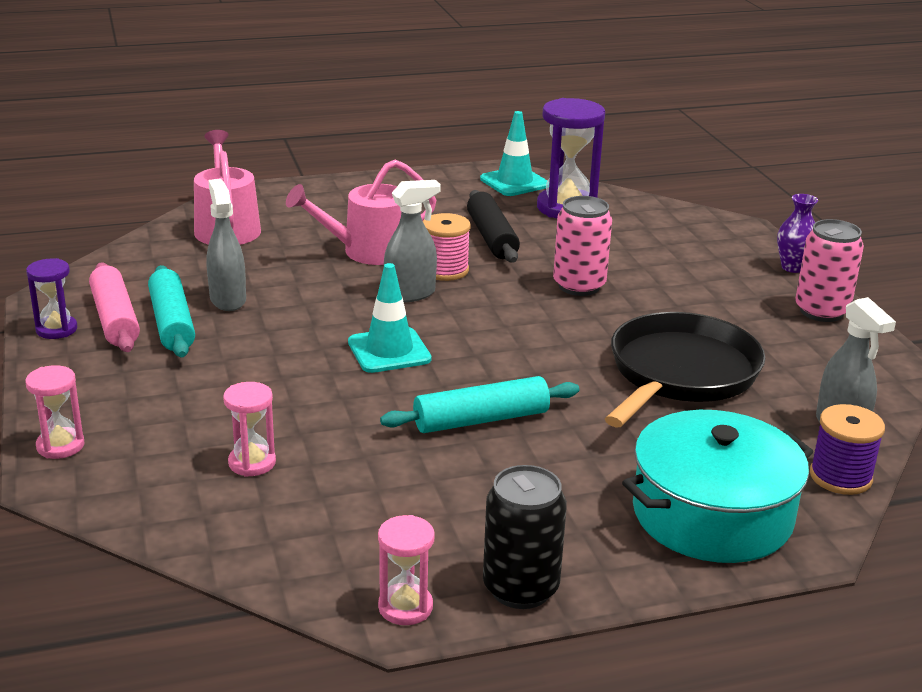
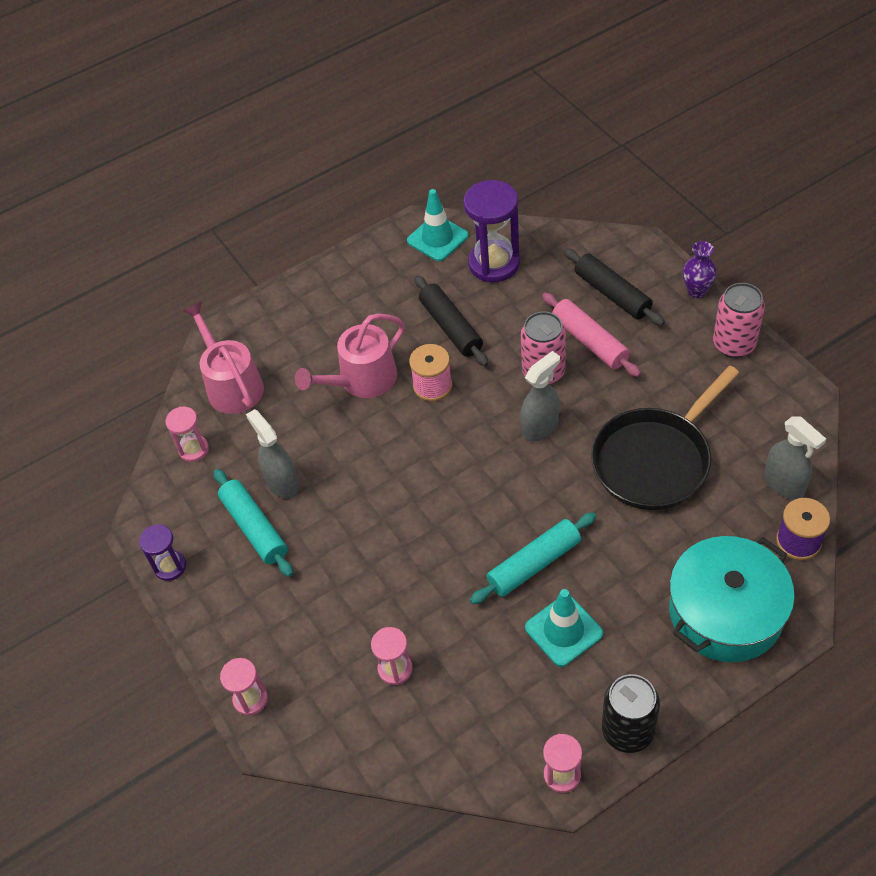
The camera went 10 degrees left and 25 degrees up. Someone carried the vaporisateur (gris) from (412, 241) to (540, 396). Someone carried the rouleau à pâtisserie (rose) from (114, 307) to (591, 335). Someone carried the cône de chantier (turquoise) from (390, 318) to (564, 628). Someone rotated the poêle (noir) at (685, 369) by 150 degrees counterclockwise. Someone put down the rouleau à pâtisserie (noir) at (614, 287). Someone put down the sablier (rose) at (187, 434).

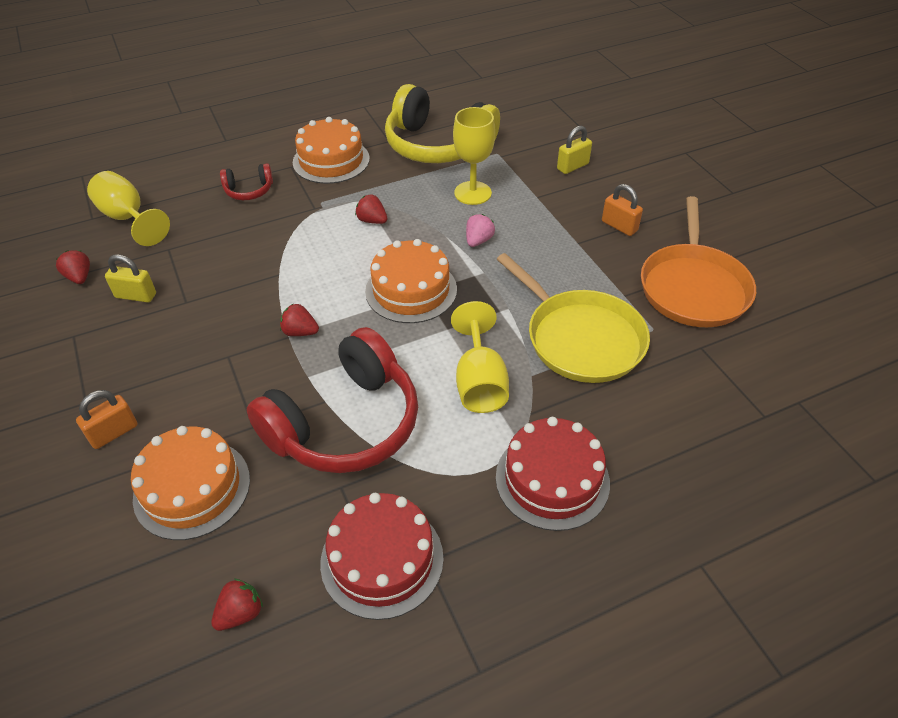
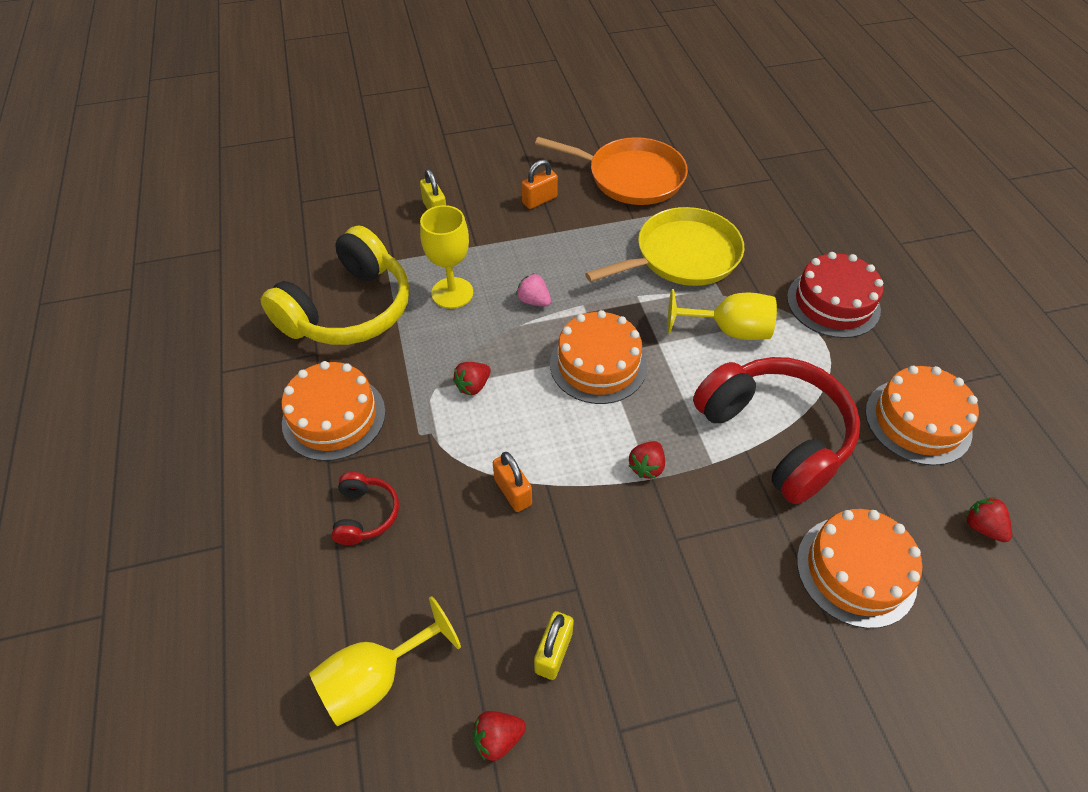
The camera went 80 degrees left and 5 degrees up. Someone carried the cadenas (orange) from (106, 419) to (512, 482). Someone repainted the gâteau (rouge) at (382, 556), which became the gâteau (orange) at (922, 416).

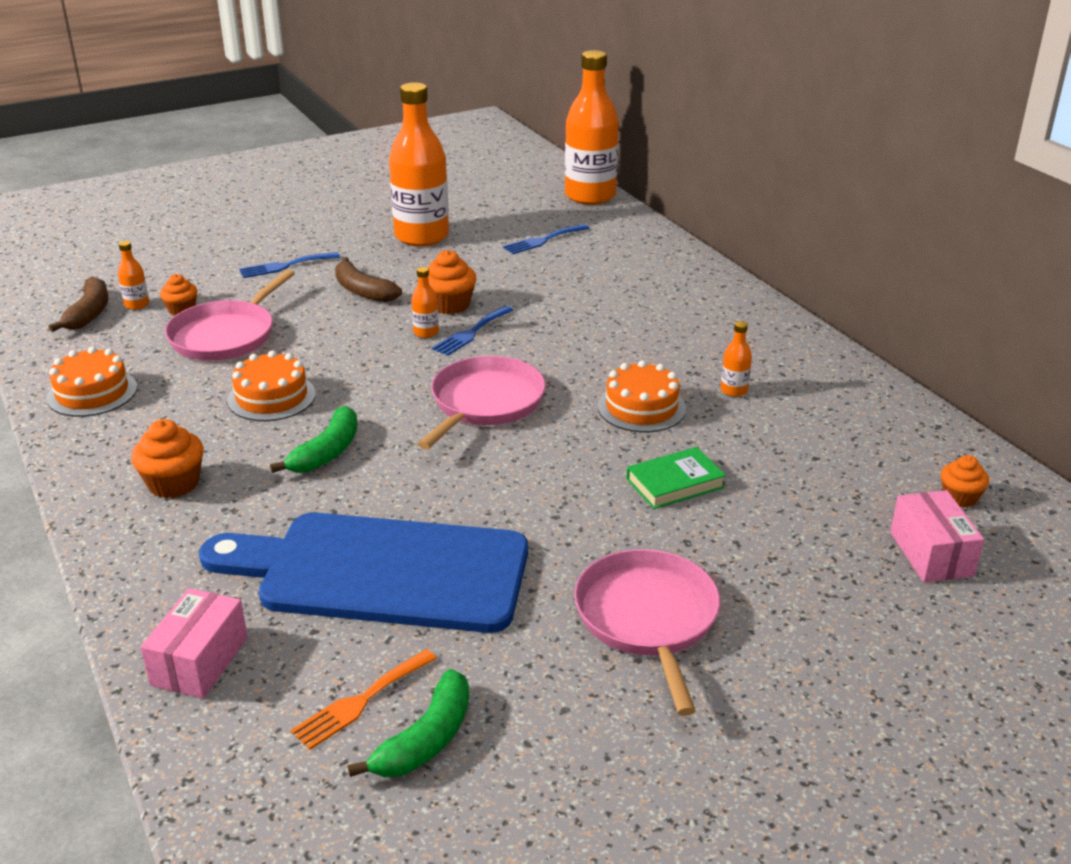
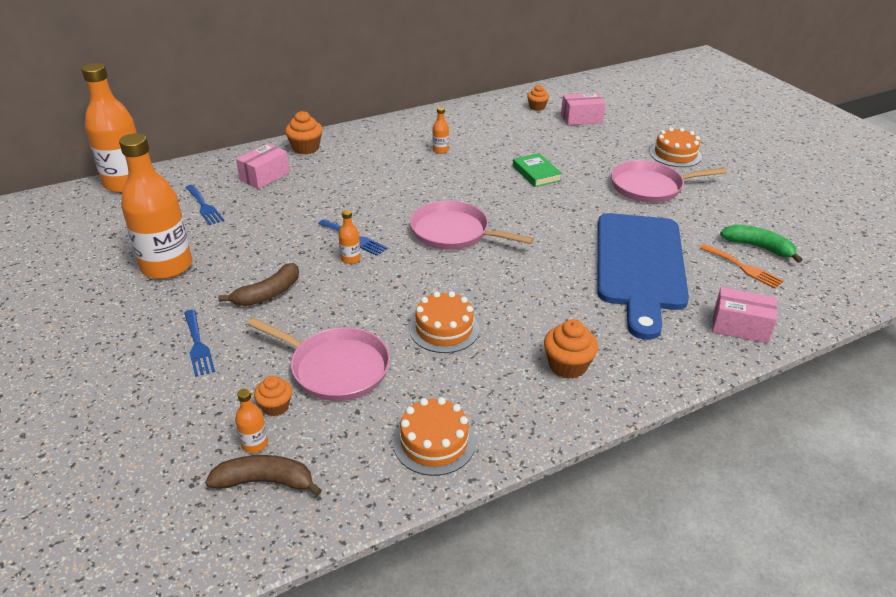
The camera went 90 degrees left and 5 degrees up. Someone carried the muffin (orange) from (452, 282) to (304, 132). Someone carried the gâteau (orange) from (642, 396) to (676, 147). Someone took away the banane (vert) at (314, 439). Someone put down the boîte (rose) at (263, 166).

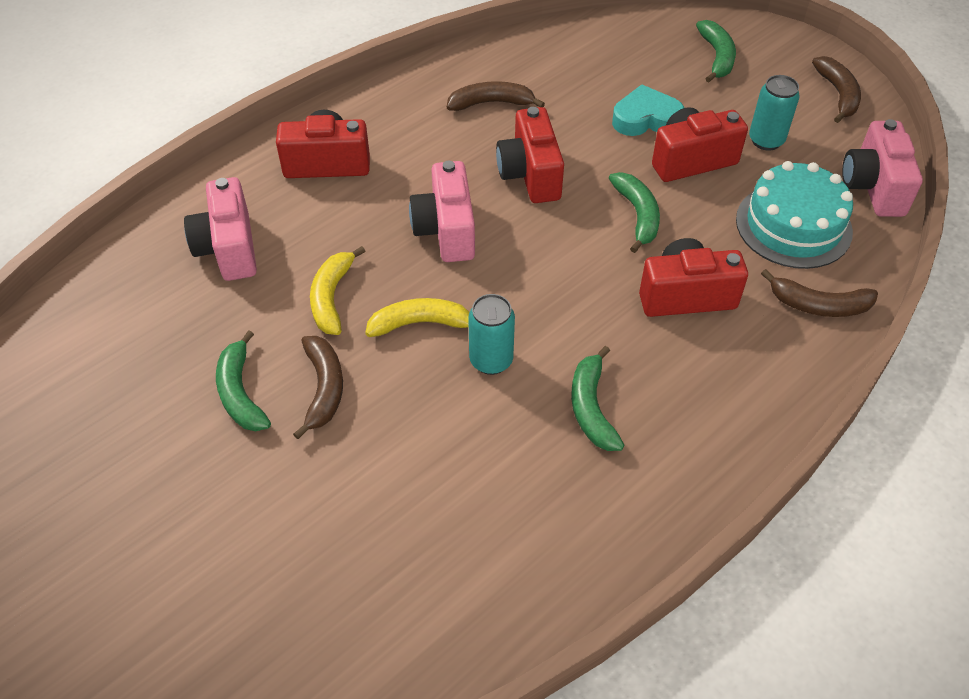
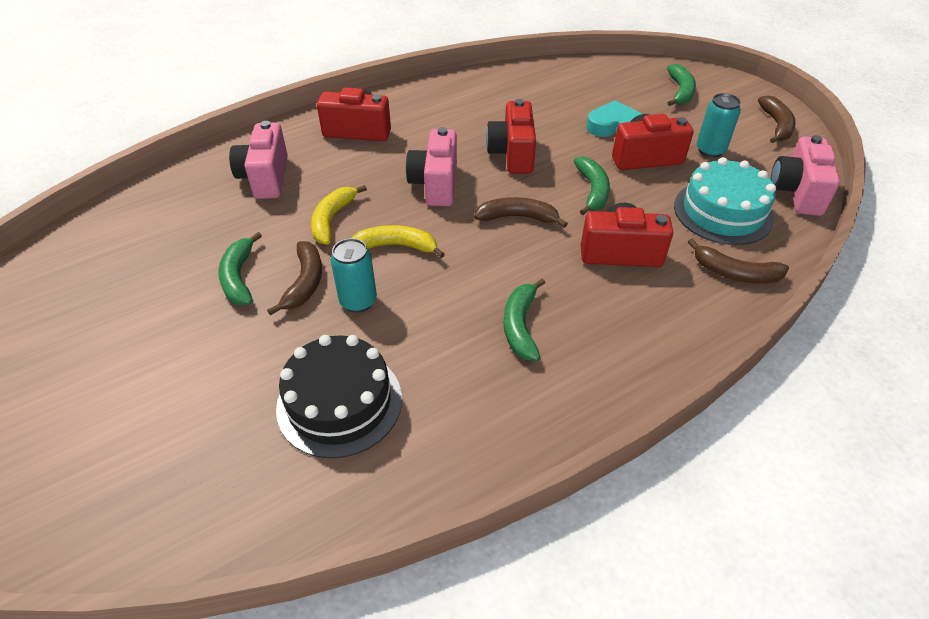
The camera went 10 degrees right and 5 degrees down. Someone carried the banane (marron) from (496, 96) to (521, 212). Someone carried the canette (turquoise) from (491, 334) to (354, 275). Someone put down the gâteau (noir) at (339, 396).

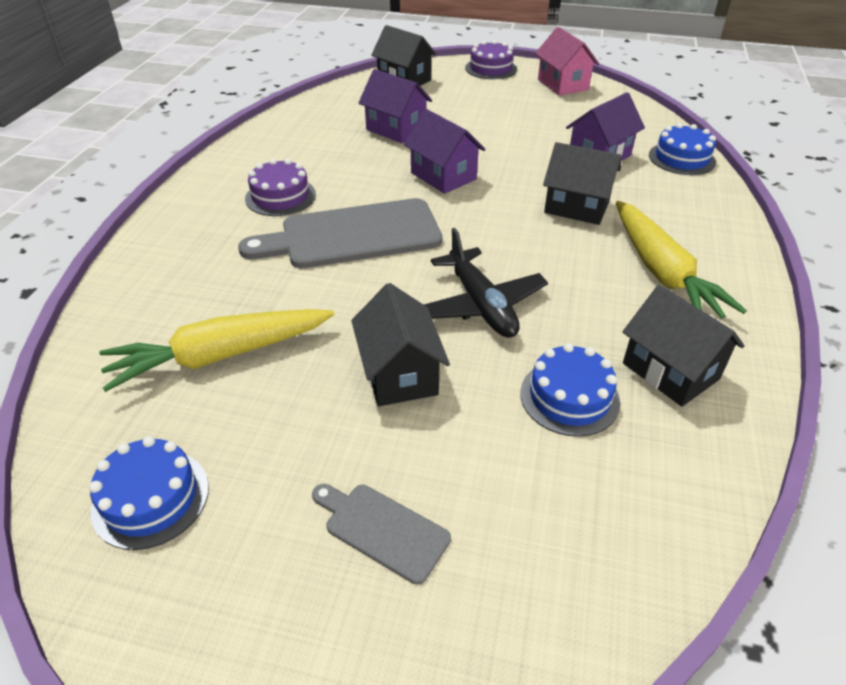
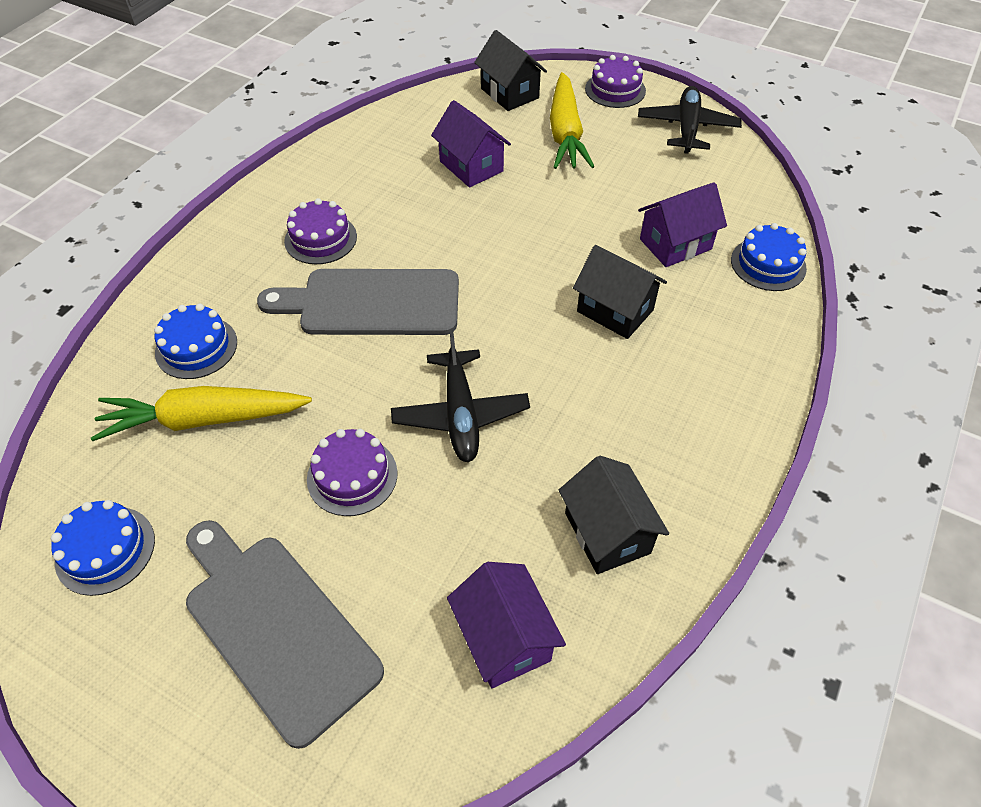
The camera went 15 degrees right and 10 degrees up. Someone swapped the maison (rose) at (567, 61) for the avion (noir) at (690, 120). Someone carried the maison (violet) from (444, 151) to (506, 625). Someone carried the carotte (jaune) from (681, 259) to (572, 120). Someone swapped the maison (noir) at (400, 344) for the gâteau (violet) at (352, 472). Someone carried the gâteau (bleu) from (570, 390) to (195, 341). Someone scaled the planche à découper (gris) at (381, 534) by 2.02.

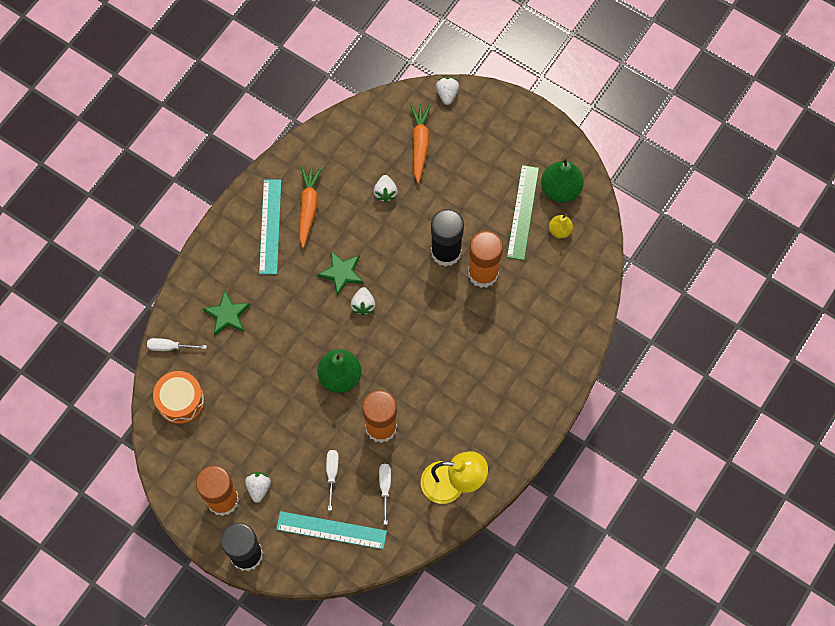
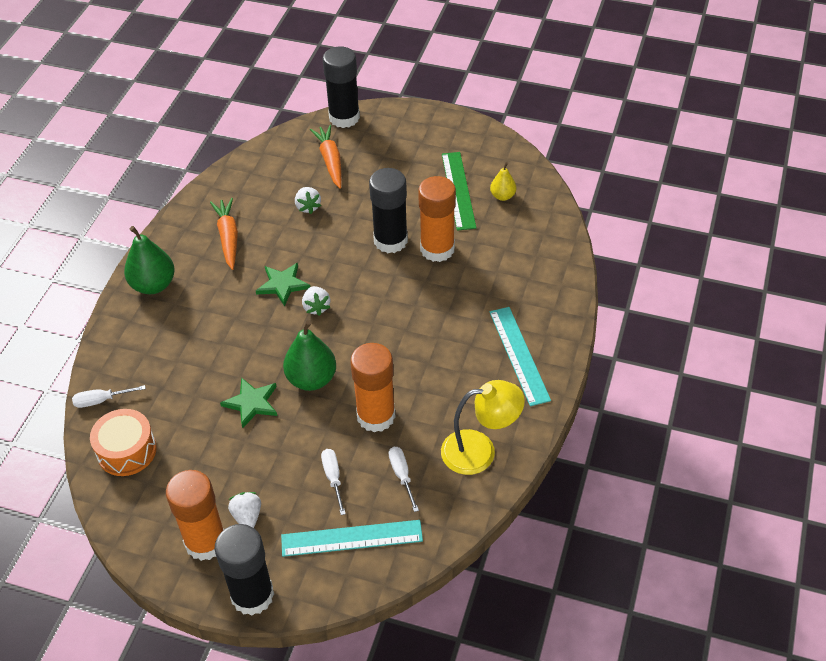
The camera went 15 degrees left and 20 degrees down. Someone swapped the fraise (blanc) at (447, 91) for the bâton de colle (noir) at (341, 87). Someone carried the poire (vert) from (562, 180) to (149, 260). Someone carried the règle (turquoise) from (270, 226) to (520, 356). Someone carried the étoile (vert) from (227, 313) to (248, 403).

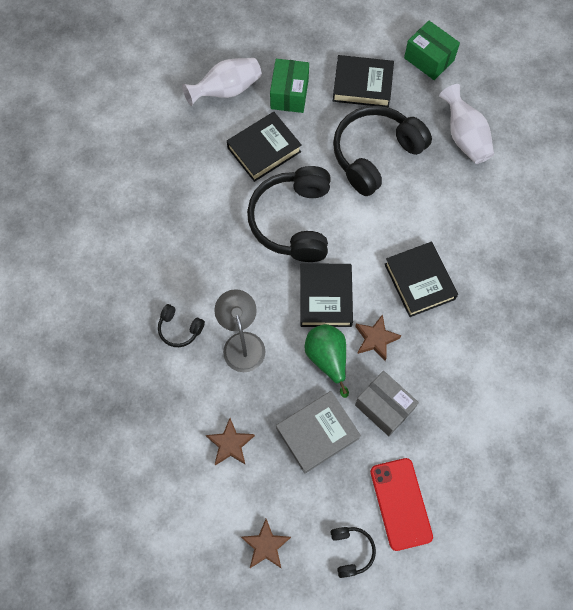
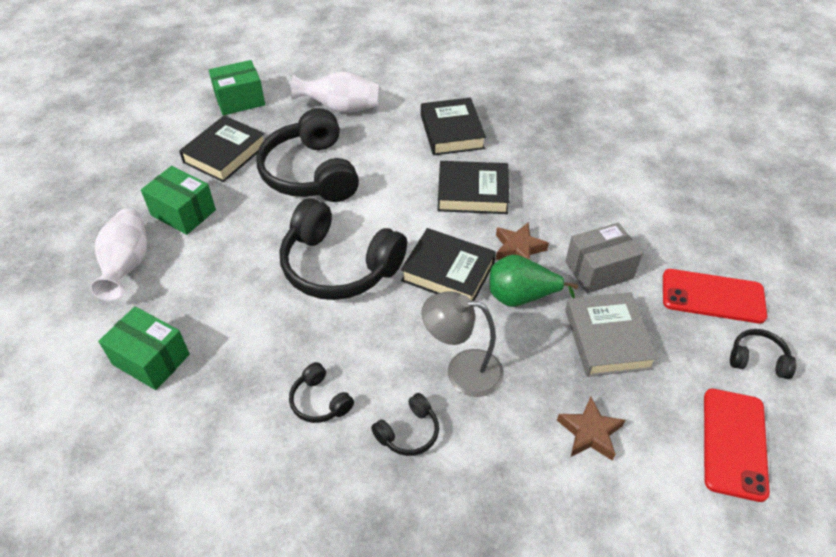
The camera went 65 degrees left and 20 degrees down. Someone carried the livre (noir) from (264, 147) to (453, 126). Someone swapped the étoile (marron) at (266, 544) for the téléphone (rouge) at (737, 445). Someone put down the boîte (vert) at (144, 348). Someone put down the casque audio (noir) at (321, 392).

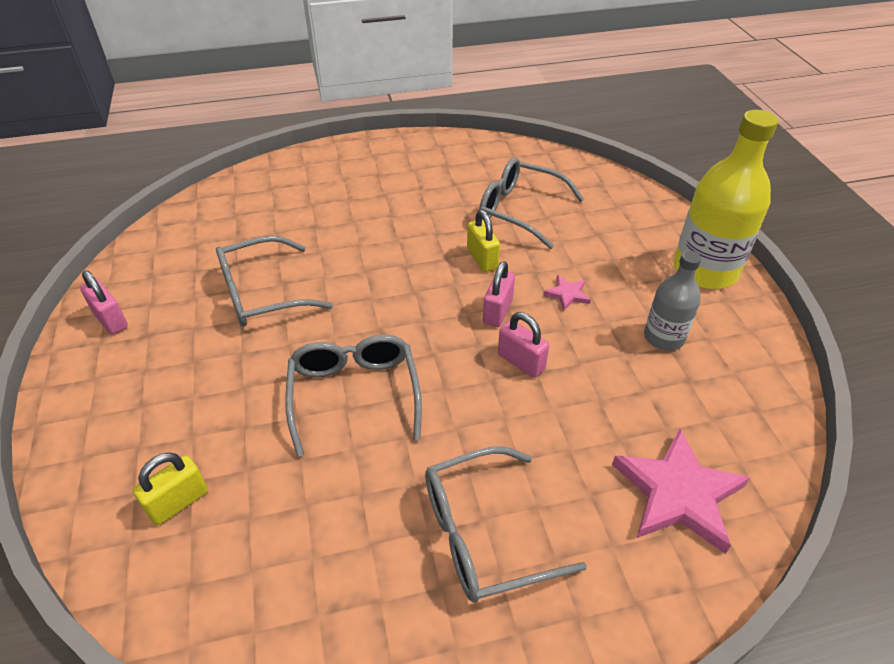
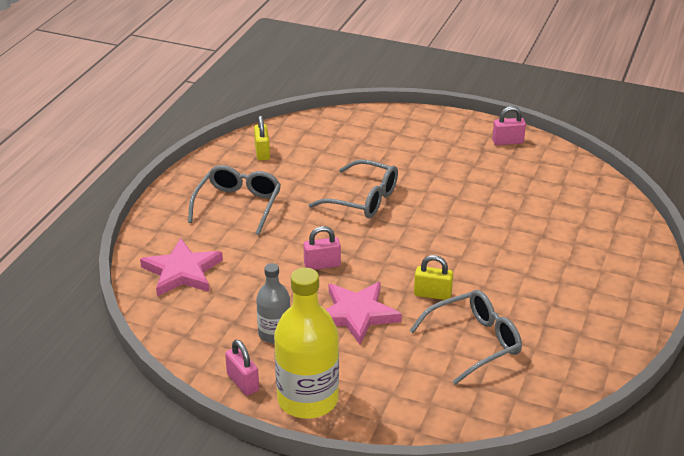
The camera went 125 degrees right and 10 degrees down. Someone took away the lunettes (gris) at (274, 281). Someone carried the cadenas (rose) from (499, 294) to (242, 368). Someone scaled the étoile (rose) at (567, 293) by 2.20. Someone carried the cadenas (jaune) from (170, 489) to (262, 138).

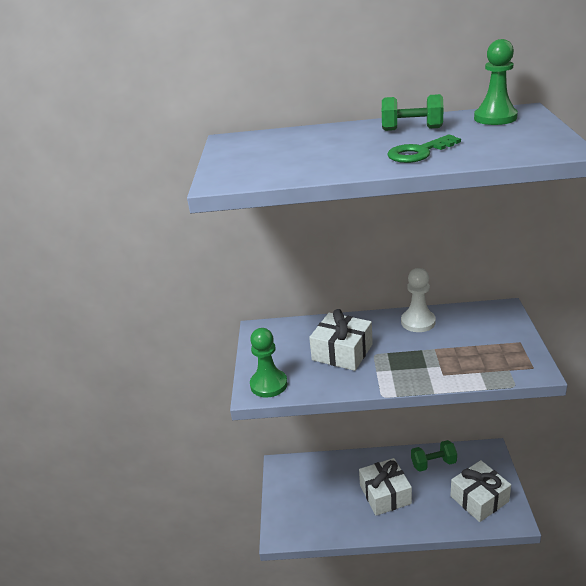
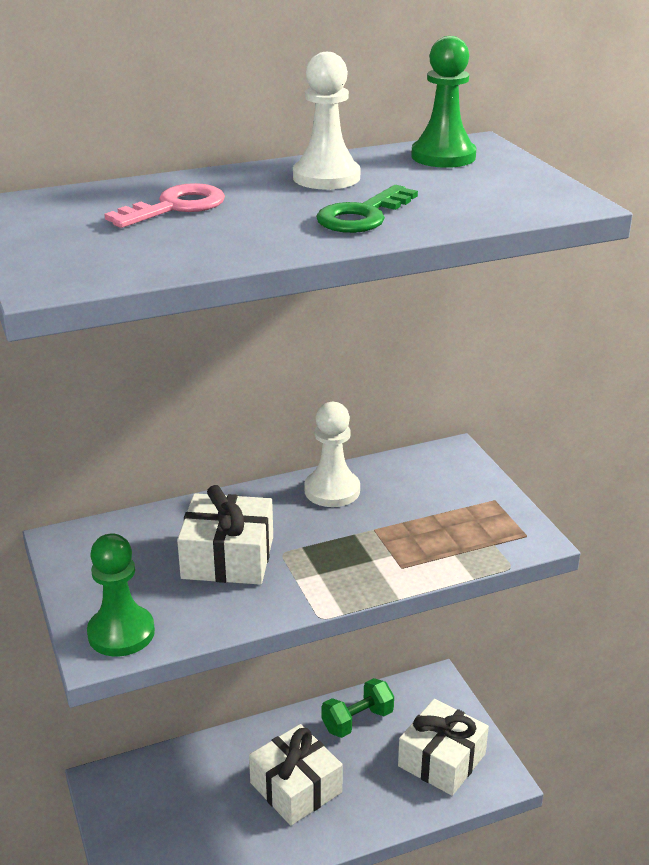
The camera went 25 degrees left and 0 degrees up. Someone swapped the haltère (vert) at (413, 112) for the pion (blanc) at (326, 121). Someone put down the clé (rose) at (164, 205).

